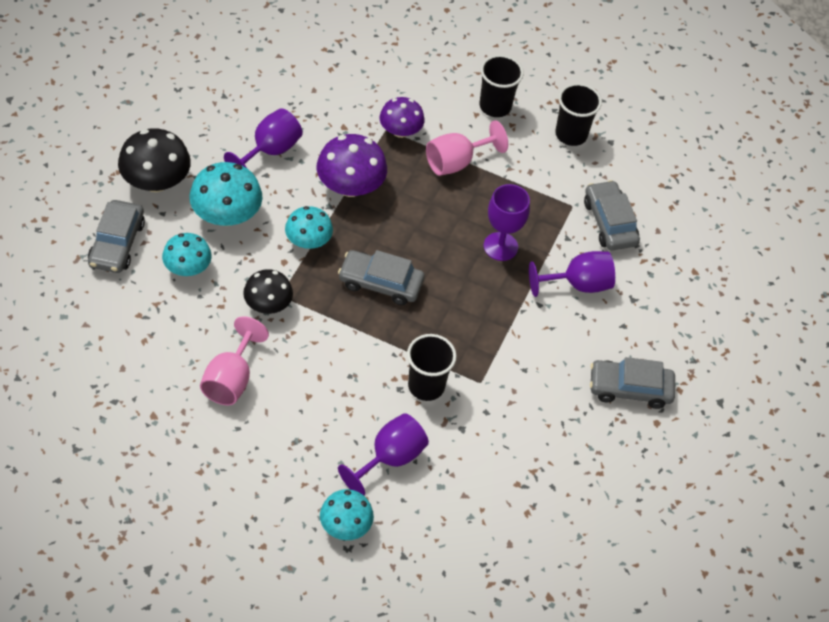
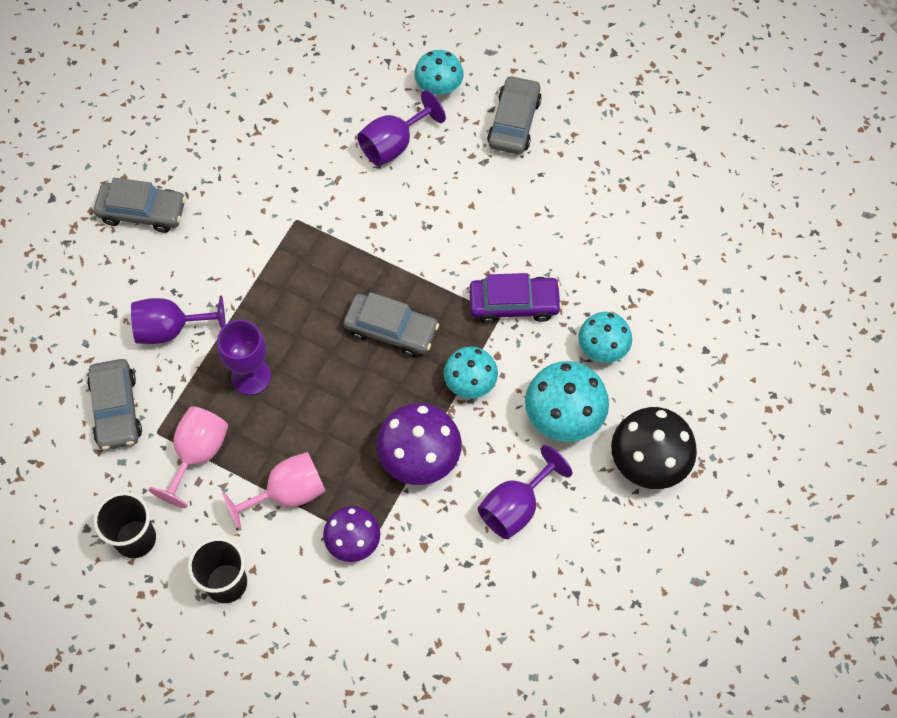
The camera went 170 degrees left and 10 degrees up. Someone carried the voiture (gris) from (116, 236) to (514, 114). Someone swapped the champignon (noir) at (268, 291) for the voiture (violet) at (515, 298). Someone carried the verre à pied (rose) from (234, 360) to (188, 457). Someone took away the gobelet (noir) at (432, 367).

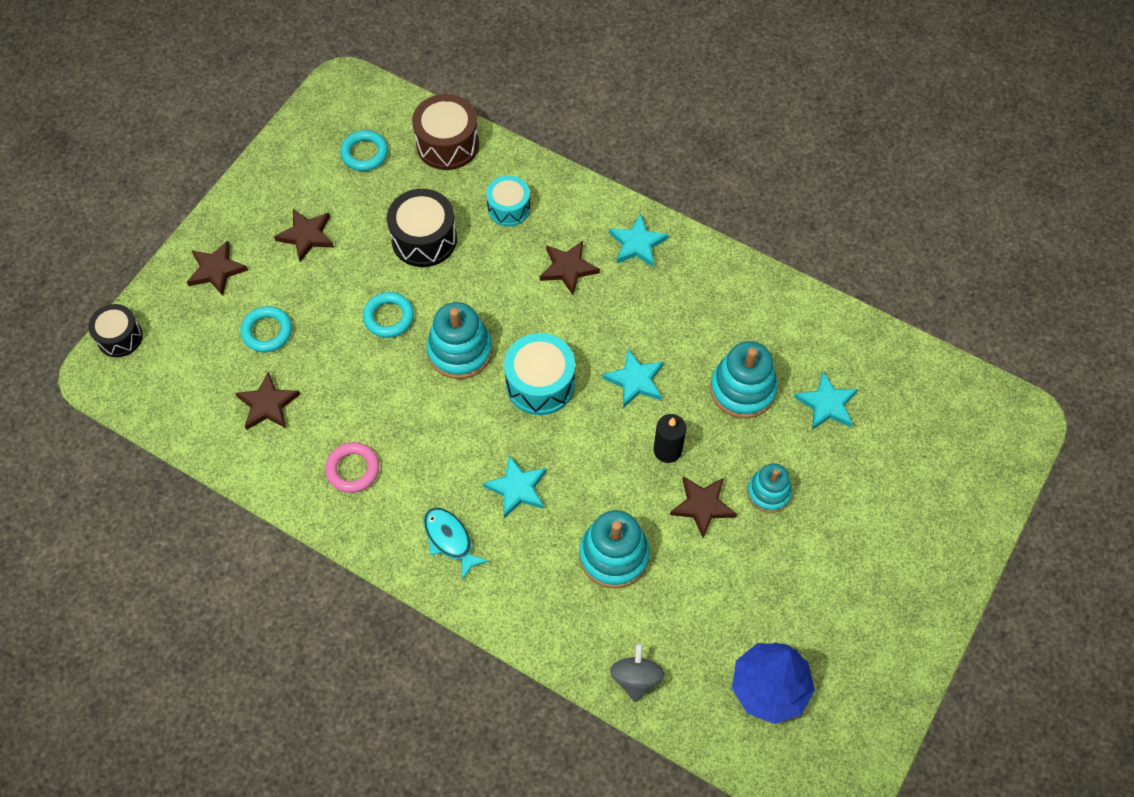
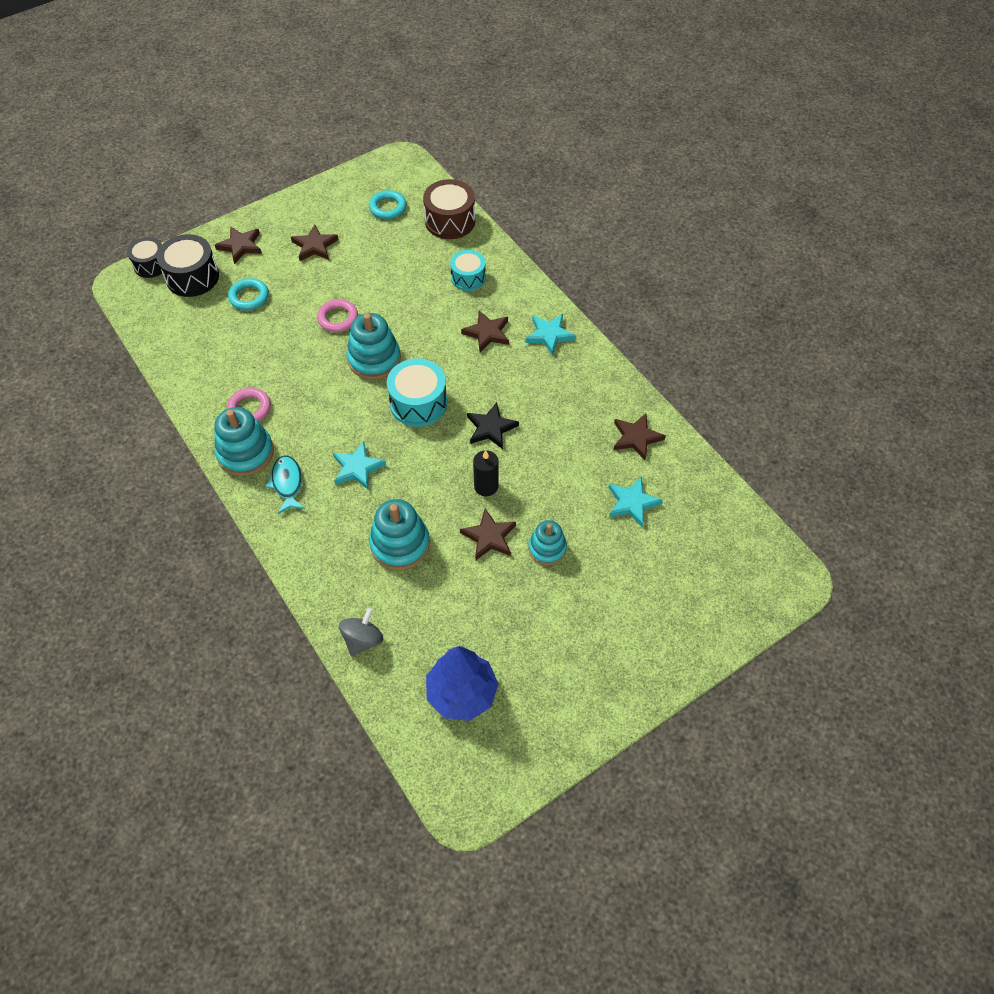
The camera went 25 degrees right and 5 degrees down. Someone carried the tambour (noir) from (422, 228) to (188, 265). Someone repainted the anneau (turquoise) at (388, 315), which became the anneau (rose) at (337, 315). Someone carried the jouet à empiler (turquoise) from (744, 379) to (244, 441). Someone repainted the étoile (turquoise) at (633, 378), which became the étoile (noir) at (493, 425). Someone carried the étoile (marron) from (267, 401) to (640, 436).

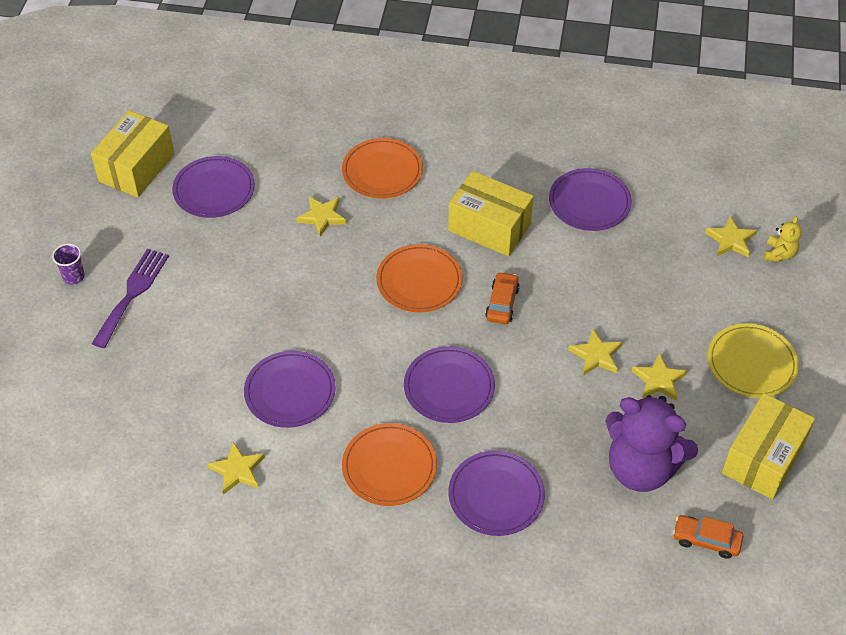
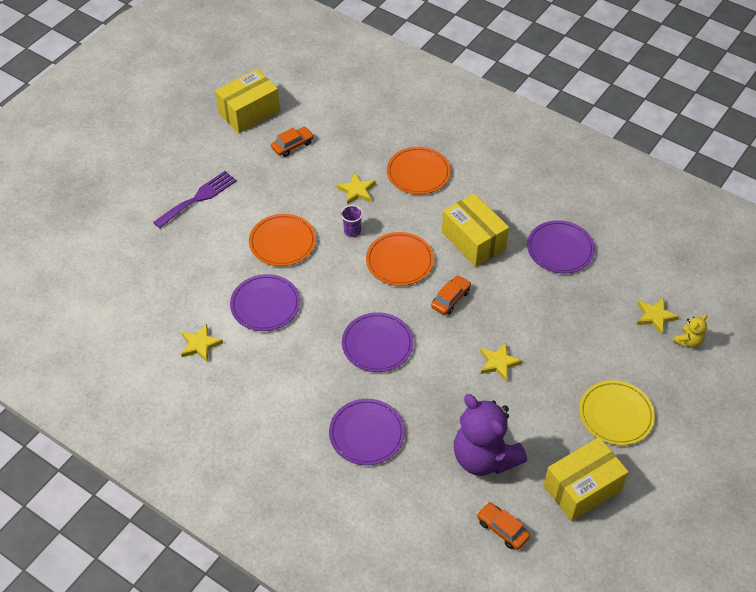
The camera went 25 degrees right and 0 degrees up. Someone swapped the assiette (violet) at (213, 187) for the voiture (orange) at (292, 142). Someone carried the gobelet (violet) from (68, 264) to (352, 221). Someone took away the étoile (jaune) at (659, 377). Someone carried the assiette (orange) from (389, 464) to (282, 240).

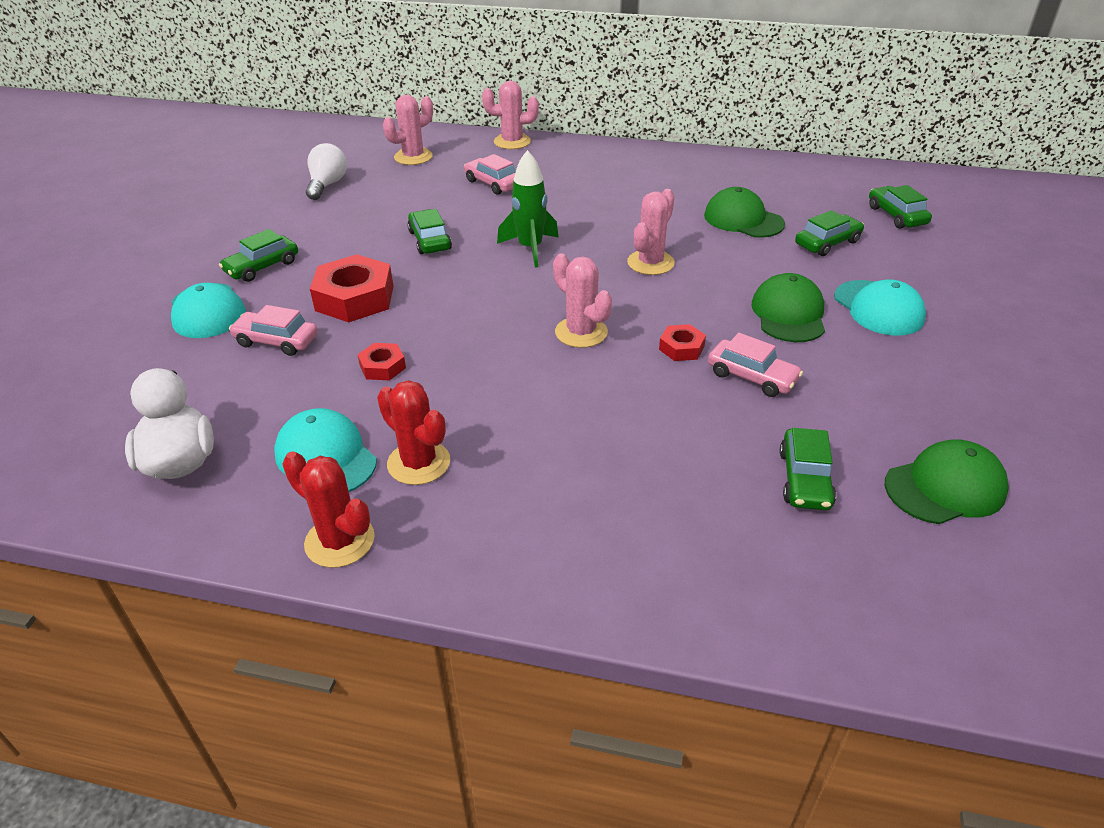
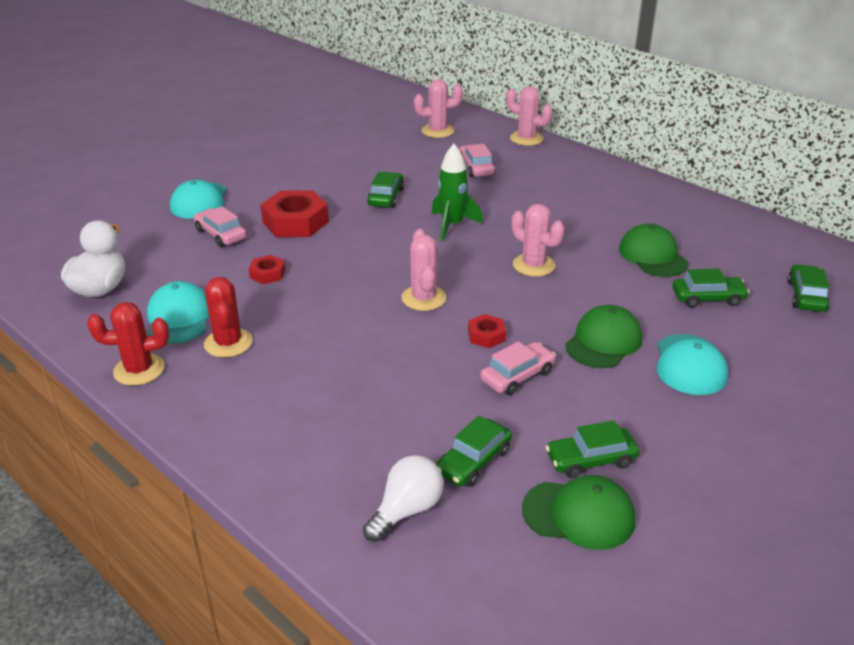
The camera went 30 degrees right and 5 degrees down. Someone carried the ampoule (blanc) from (326, 171) to (403, 498). Someone rotated the cactus (rose) at (651, 232) by 75 degrees clockwise. Someone carried the voiture (vert) from (258, 255) to (592, 449). Someone rotated the voiture (rose) at (755, 365) by 105 degrees counterclockwise. Someone rotated the cactus (rouge) at (328, 509) by 75 degrees counterclockwise.

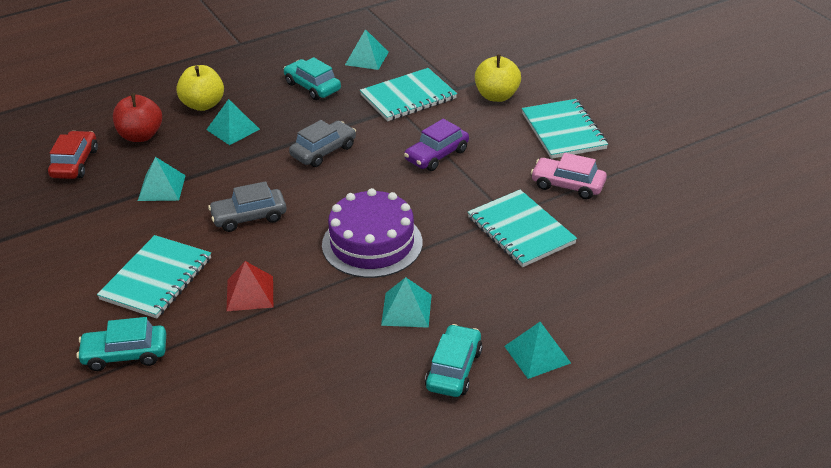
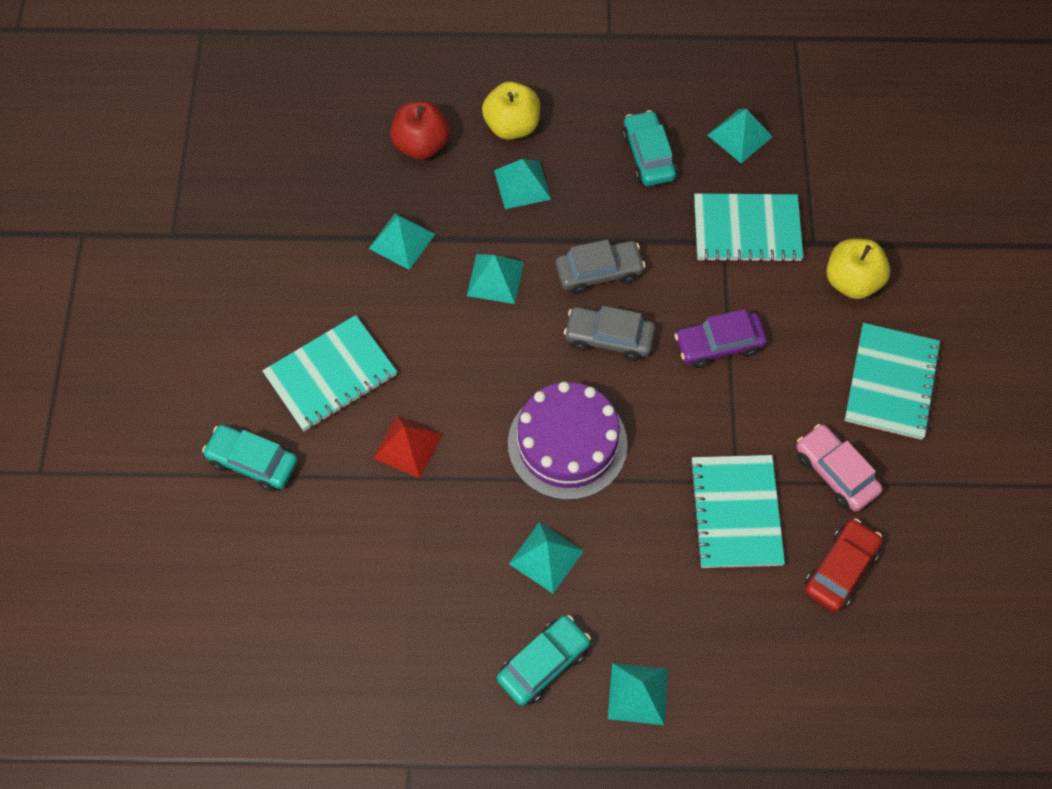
The camera went 30 degrees right and 25 degrees up. Someone carried the voiture (rouge) from (73, 155) to (843, 565). Someone carried the voiture (gris) from (247, 206) to (609, 333). Someone put down the pyramide (turquoise) at (495, 279).

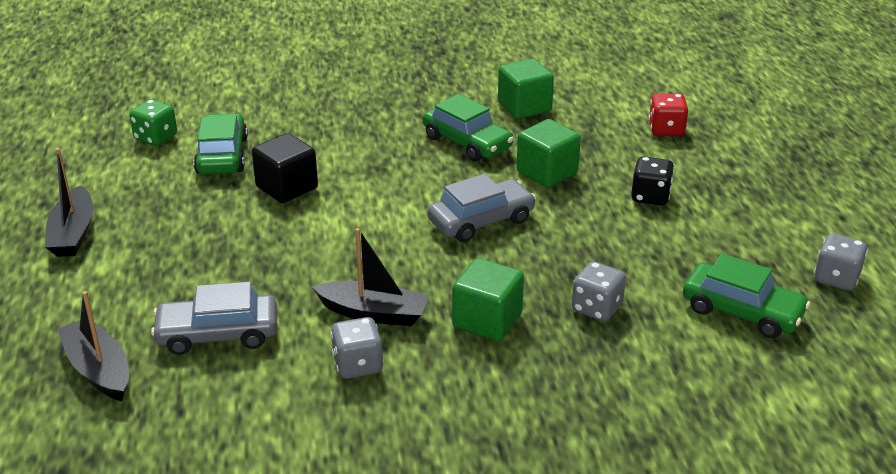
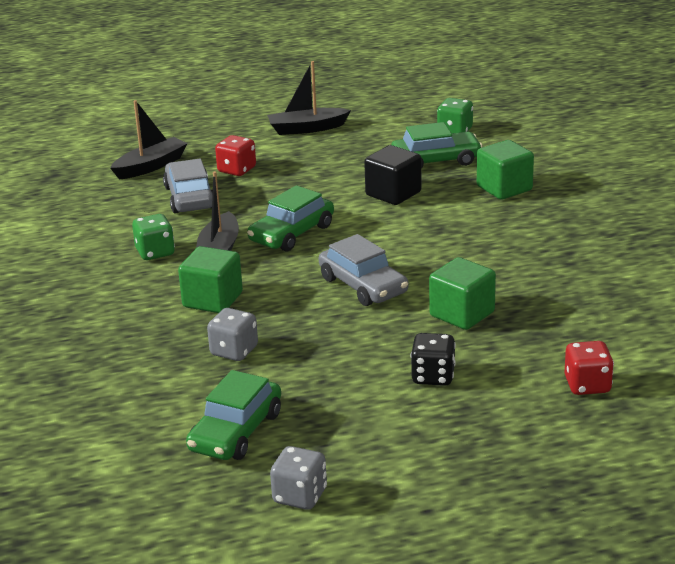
The camera went 85 degrees right and 5 degrees down. Someone carried the cube (vert) from (526, 89) to (505, 170). Someone carried the voiture (vert) from (468, 127) to (290, 218). Someone repainted the dé (gris) at (357, 348), which became the dé (vert) at (153, 237). Someone put down the dé (rouge) at (235, 155).

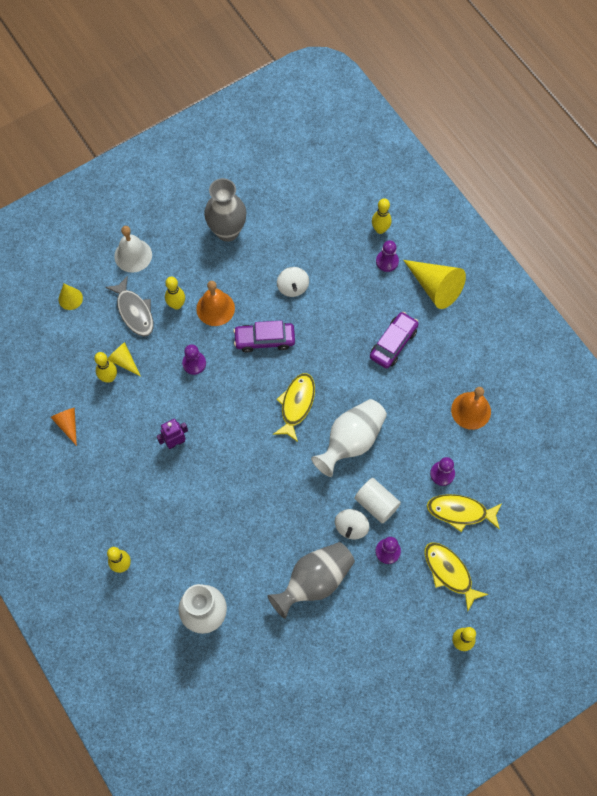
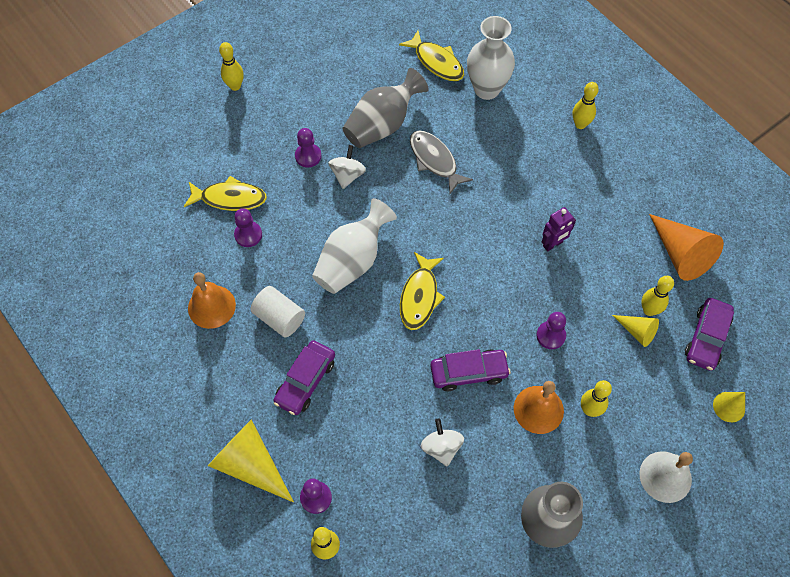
The camera went 175 degrees right and 5 degrees down. Someone carried the poisson (gris) from (129, 306) to (441, 162). Someone scaled the cône (orange) at (64, 427) by 1.85. Someone carried the cylindre (blanc) from (377, 501) to (278, 311). Someone carried the poisson (jaune) from (456, 577) to (431, 56). Someone put down the voiture (violet) at (709, 334).

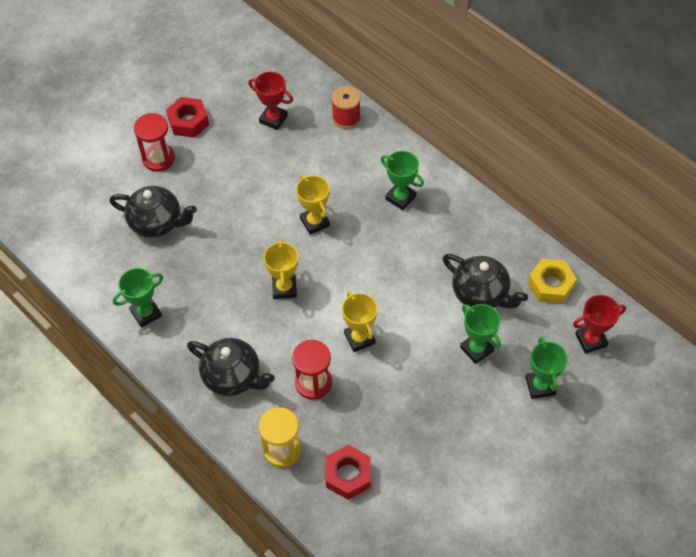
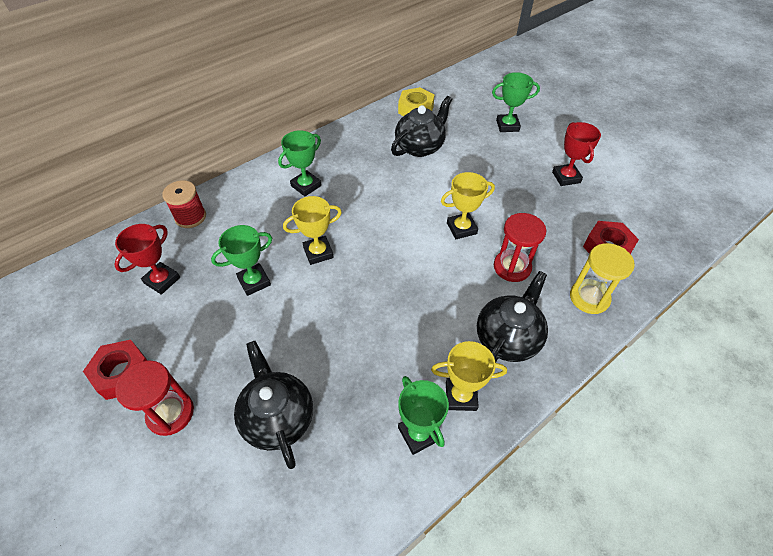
The camera went 85 degrees left and 5 degrees down. Someone rotated the théière (noir) at (153, 212) by 45 degrees counterclockwise. Someone carried the trophée (jaune) from (281, 269) to (469, 376). Someone carried the trophée (rouge) from (599, 324) to (576, 154). Someone carried the trophée (vert) from (480, 334) to (241, 260).

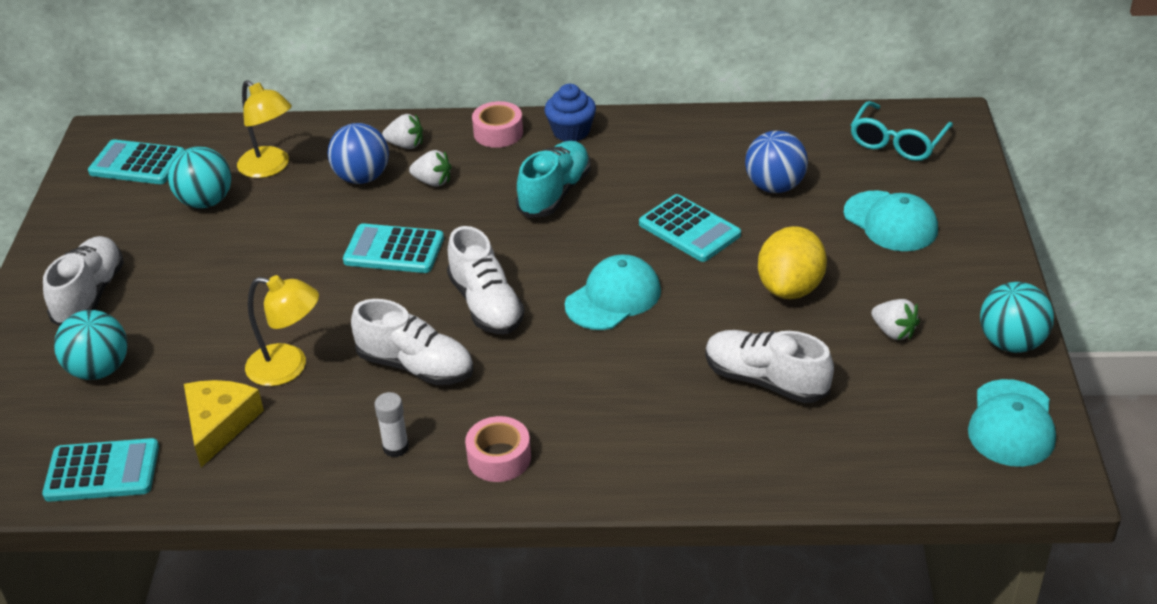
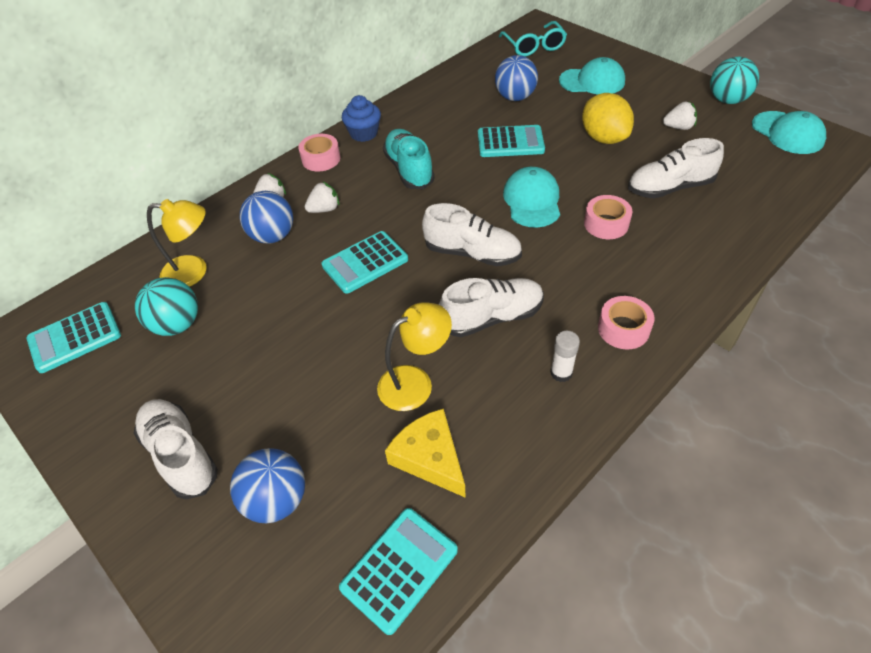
The camera went 45 degrees left and 10 degrees up. Someone repainted the balle (turquoise) at (91, 345), which became the balle (bleu) at (267, 485). Someone put down the ruban adhésif (rose) at (608, 217).

